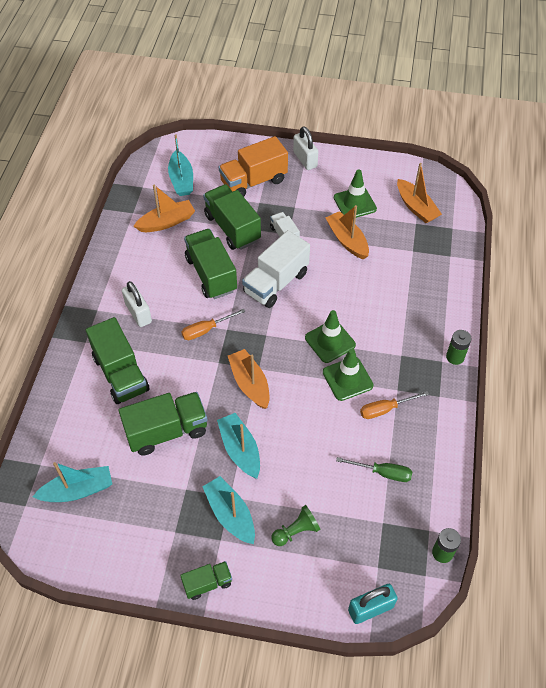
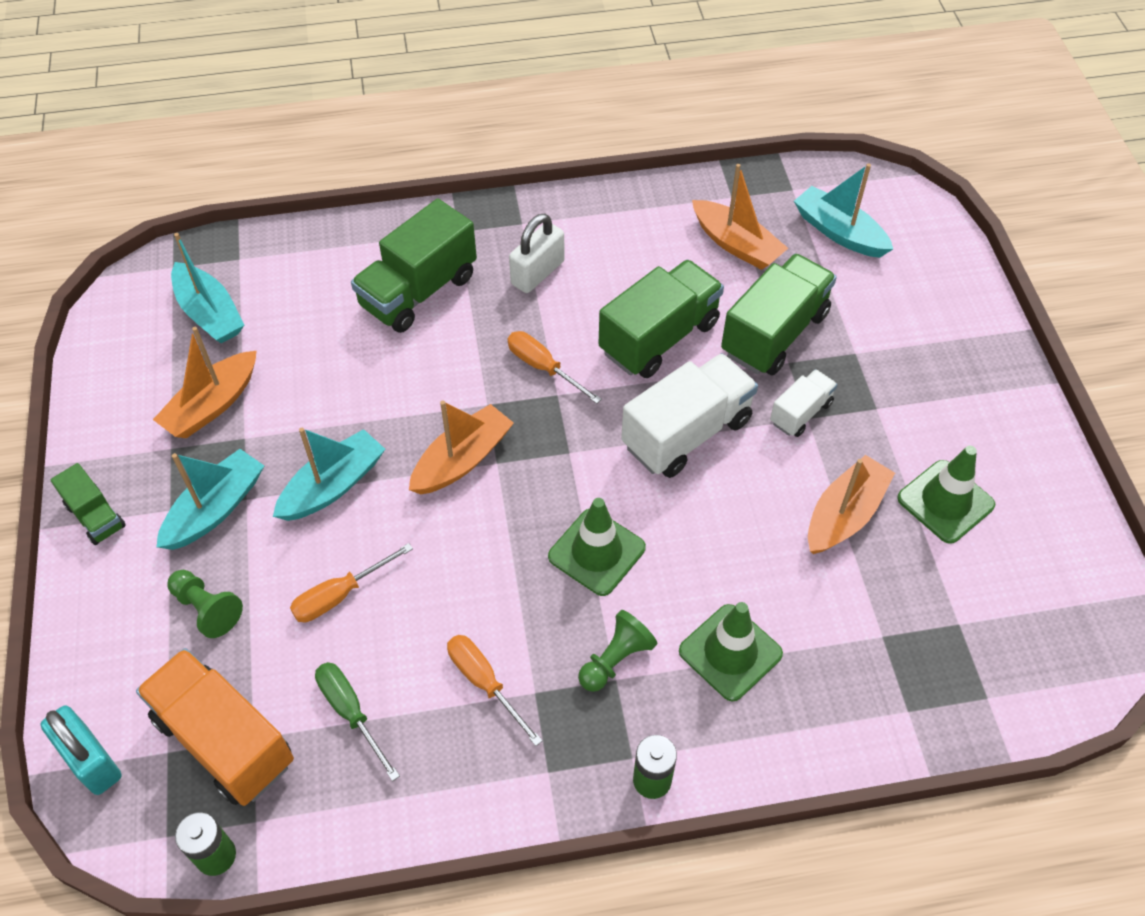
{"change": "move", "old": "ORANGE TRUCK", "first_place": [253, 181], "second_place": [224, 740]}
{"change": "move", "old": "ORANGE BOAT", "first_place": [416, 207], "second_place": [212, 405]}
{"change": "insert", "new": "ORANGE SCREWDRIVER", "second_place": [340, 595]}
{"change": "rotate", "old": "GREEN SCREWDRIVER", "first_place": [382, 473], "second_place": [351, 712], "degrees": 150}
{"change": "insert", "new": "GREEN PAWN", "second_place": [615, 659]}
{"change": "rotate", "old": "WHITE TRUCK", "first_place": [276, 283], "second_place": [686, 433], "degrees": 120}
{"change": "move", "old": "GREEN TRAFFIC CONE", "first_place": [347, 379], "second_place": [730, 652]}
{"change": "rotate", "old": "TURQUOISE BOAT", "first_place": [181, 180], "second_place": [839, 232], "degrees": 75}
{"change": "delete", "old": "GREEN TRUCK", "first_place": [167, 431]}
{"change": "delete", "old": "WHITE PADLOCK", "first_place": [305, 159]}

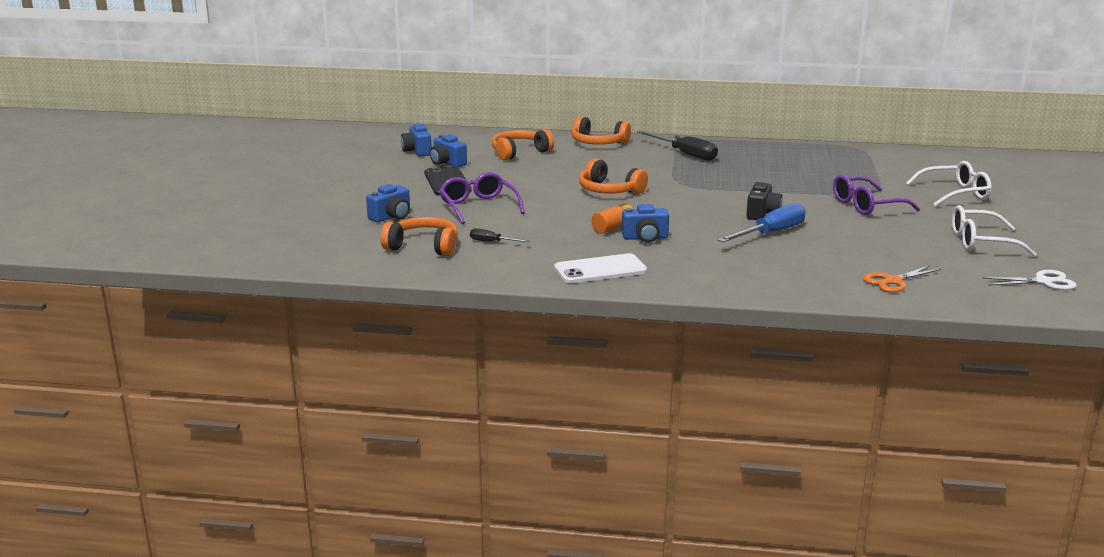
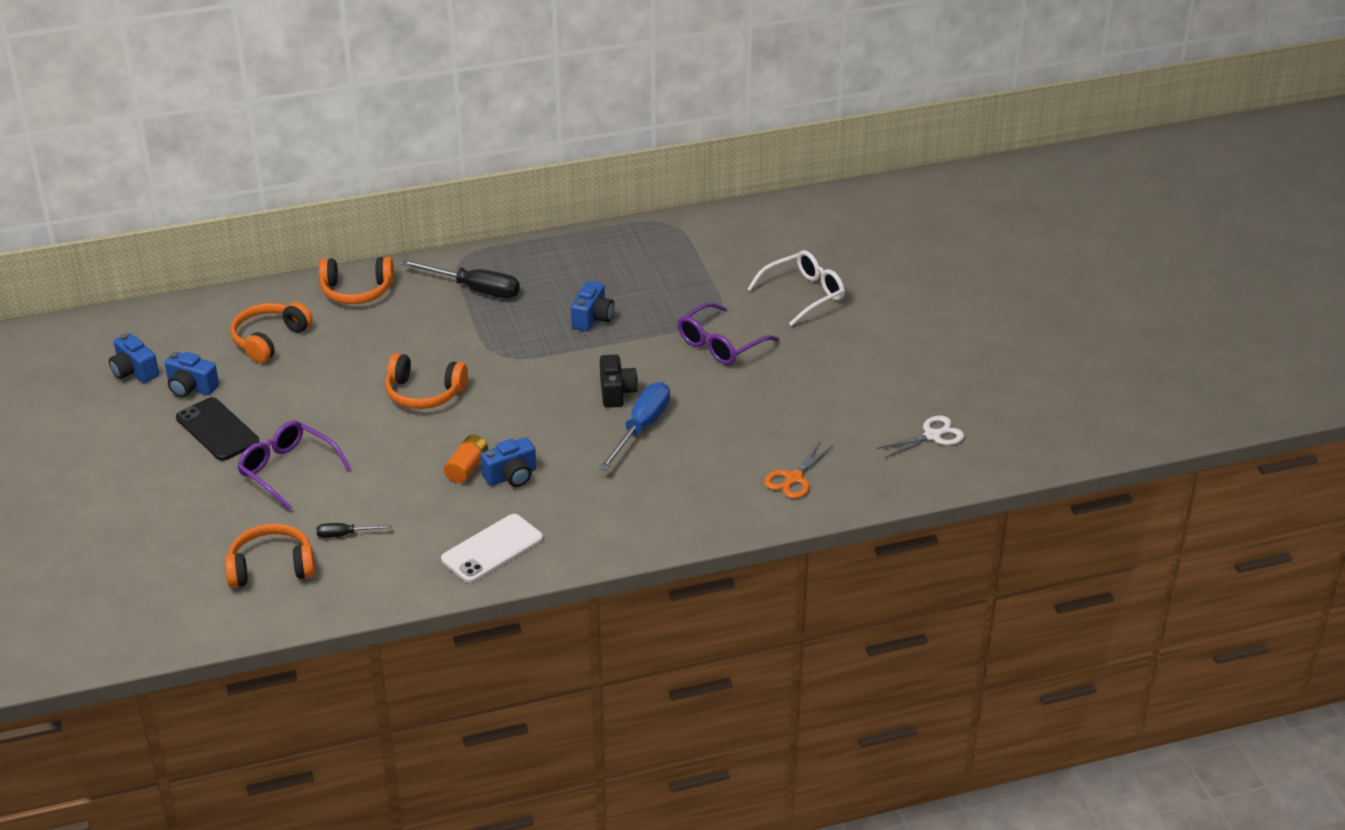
{"change": "move", "old": "BLUE CAMERA", "first_place": [391, 217], "second_place": [592, 318]}
{"change": "delete", "old": "WHITE GLASSES", "first_place": [981, 242]}

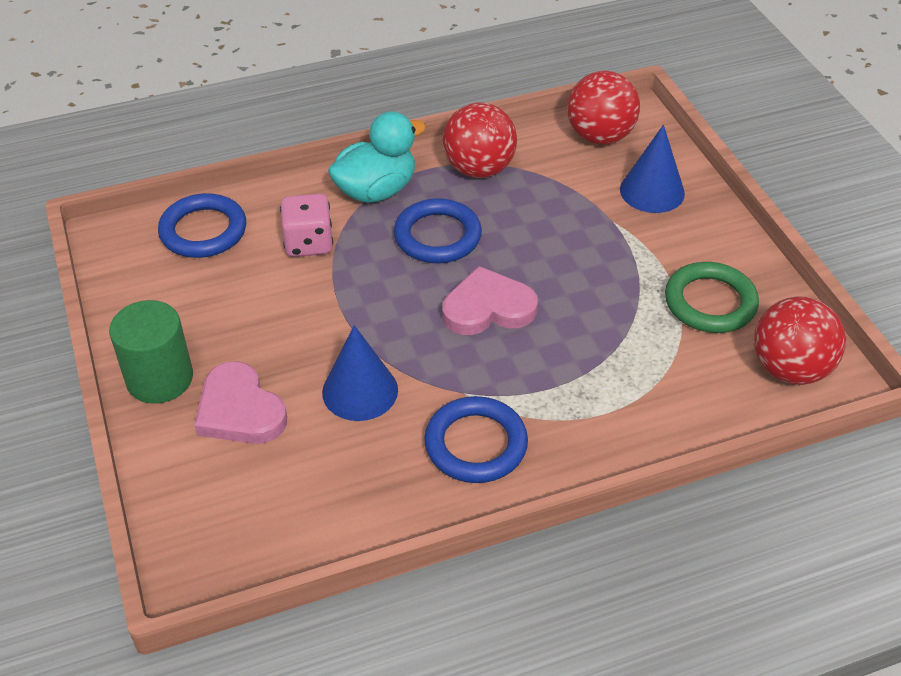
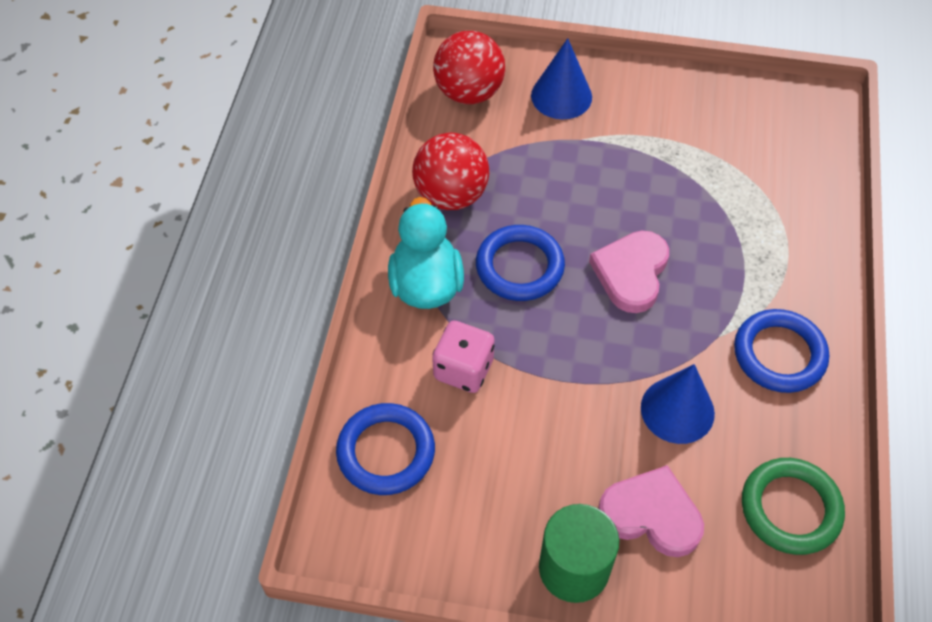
{"change": "rotate", "old": "PINK HEART", "first_place": [239, 410], "second_place": [651, 515], "degrees": -150}
{"change": "move", "old": "GREEN RING", "first_place": [710, 302], "second_place": [790, 508]}
{"change": "delete", "old": "RED BALL", "first_place": [789, 369]}

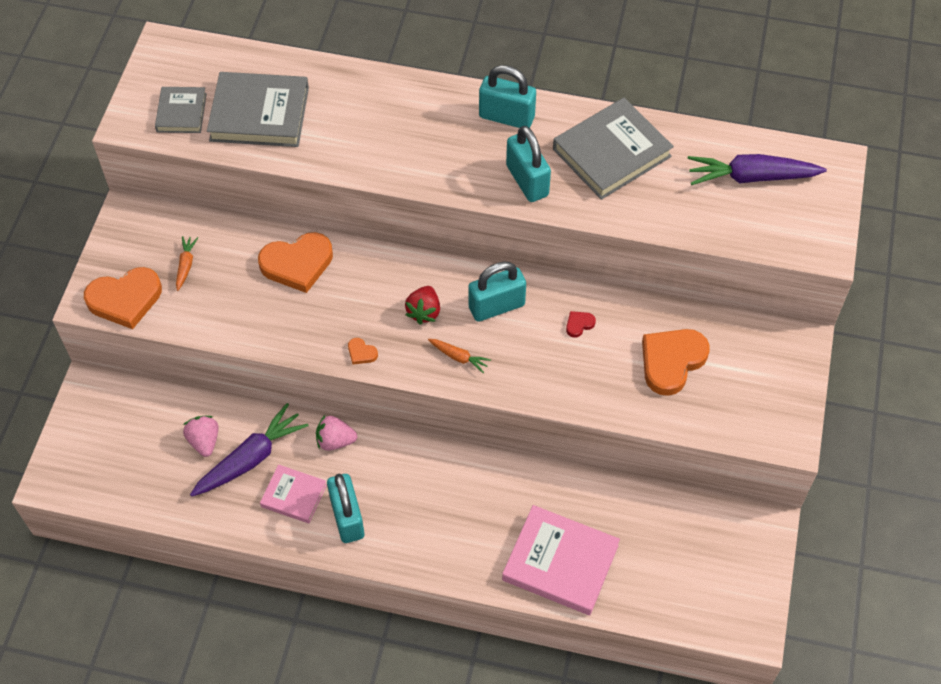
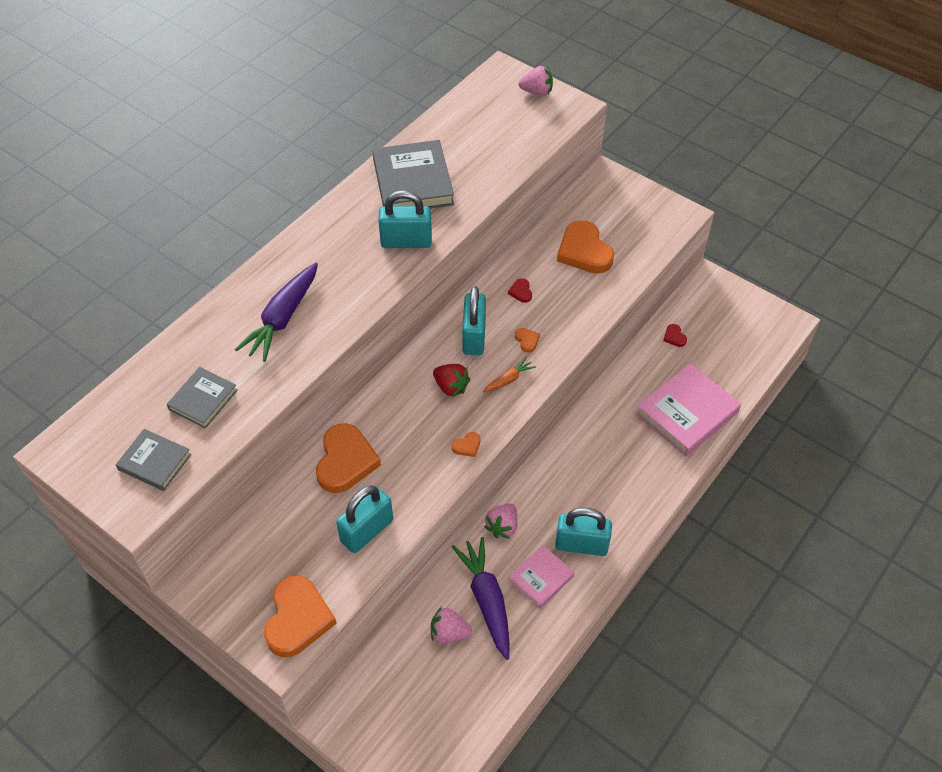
{"change": "resize", "old": "GREY BOOK", "first_place": [259, 114], "second_place": [203, 400], "factor": 0.57}
{"change": "move", "old": "PURPLE CARROT", "first_place": [751, 177], "second_place": [282, 318]}
{"change": "move", "old": "TURQUOISE PADLOCK", "first_place": [506, 117], "second_place": [367, 531]}
{"change": "insert", "new": "ORANGE HEART", "second_place": [527, 340]}
{"change": "insert", "new": "PINK STRAWBERRY", "second_place": [536, 92]}
{"change": "insert", "new": "RED HEART", "second_place": [674, 337]}
{"change": "delete", "old": "ORANGE CARROT", "first_place": [186, 265]}

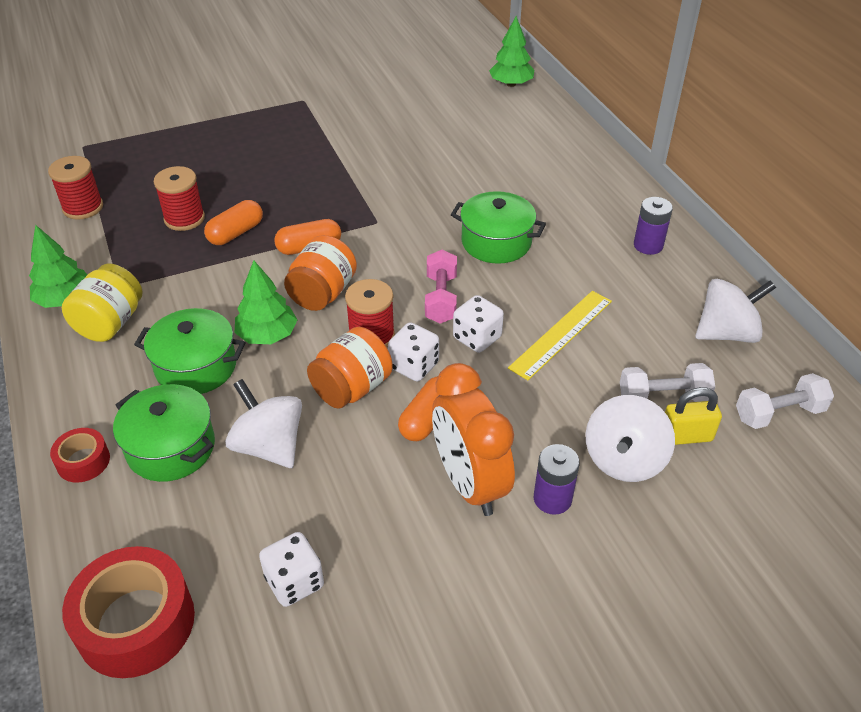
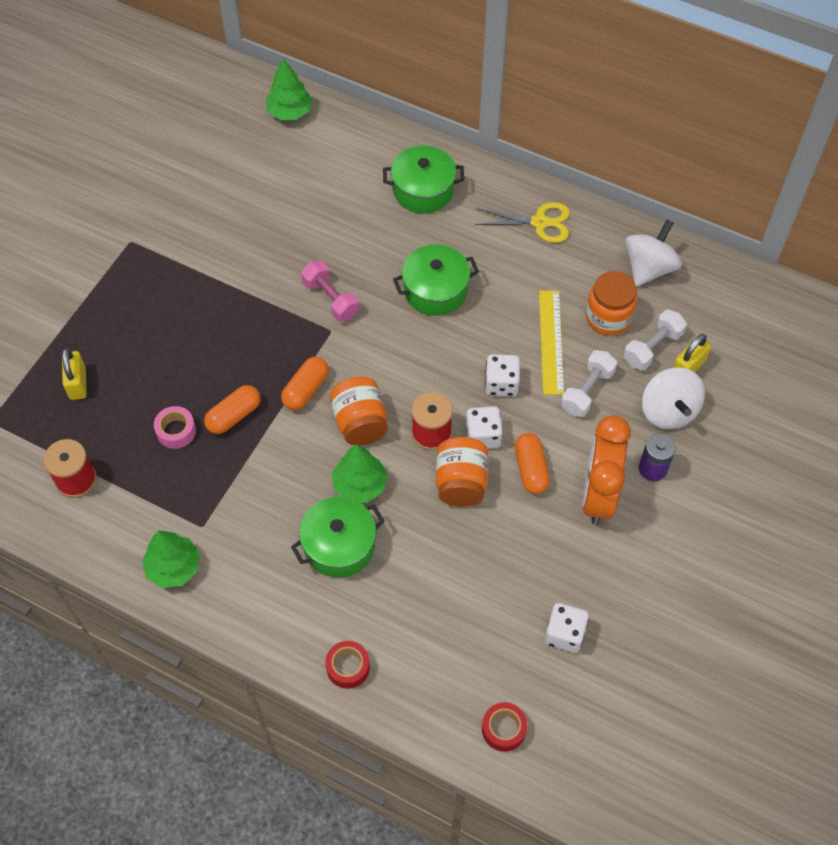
{"change": "insert", "new": "YELLOW PADLOCK", "second_place": [78, 383]}
{"change": "replace", "old": "RED SPOOL", "new": "PINK TAPE", "first_place": [184, 219], "second_place": [176, 431]}
{"change": "rotate", "old": "ORANGE CAPSULE", "first_place": [236, 233], "second_place": [234, 416], "degrees": 45}
{"change": "move", "old": "PINK DUMBBELL", "first_place": [441, 298], "second_place": [331, 299]}
{"change": "move", "old": "GREEN POT", "first_place": [171, 447], "second_place": [423, 190]}
{"change": "replace", "old": "PURPLE BATTERY", "new": "YELLOW SCISSORS", "first_place": [648, 245], "second_place": [540, 222]}
{"change": "resize", "old": "RED TAPE", "first_place": [136, 622], "second_place": [503, 729], "factor": 0.52}
{"change": "move", "old": "WHITE DUMBBELL", "first_place": [779, 413], "second_place": [587, 391]}
{"change": "rotate", "old": "ORANGE CLOCK", "first_place": [469, 483], "second_place": [598, 495], "degrees": 75}
{"change": "insert", "new": "ORANGE JAR", "second_place": [608, 317]}
{"change": "delete", "old": "YELLOW JAR", "first_place": [110, 323]}
{"change": "delete", "old": "WHITE SPINNING TOP", "first_place": [269, 446]}

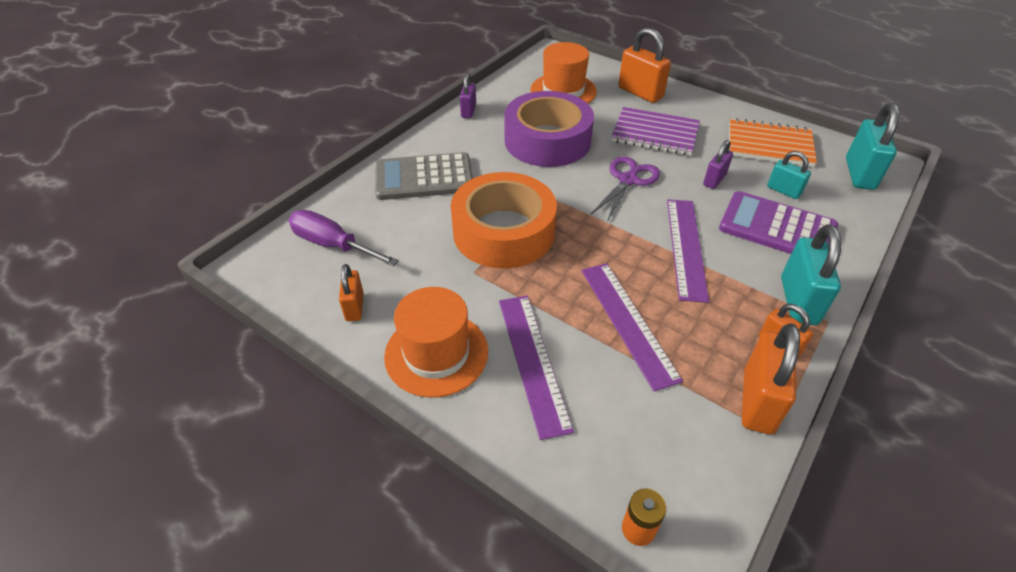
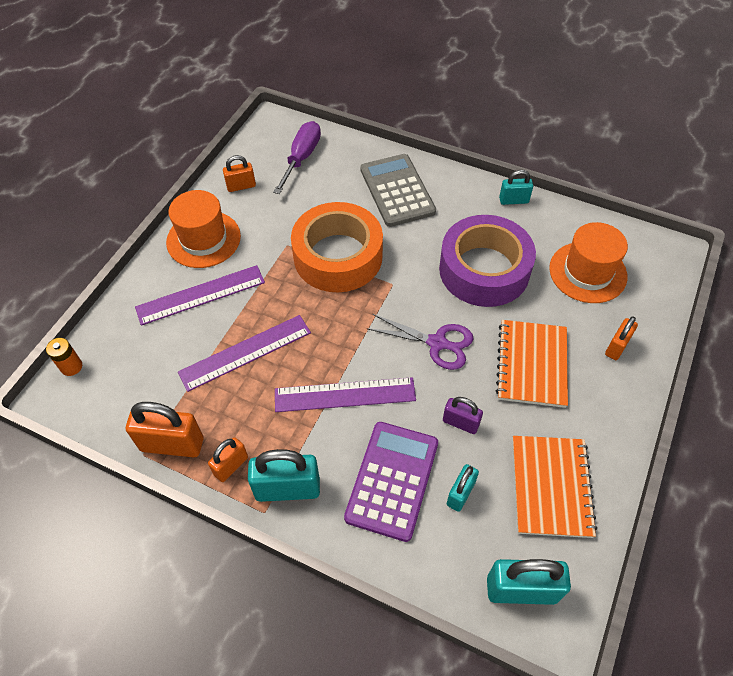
{"change": "recolor", "old": "PURPLE NOTEBOOK", "new": "ORANGE NOTEBOOK", "first_place": [655, 134], "second_place": [531, 364]}
{"change": "recolor", "old": "PURPLE PADLOCK", "new": "TURQUOISE PADLOCK", "first_place": [468, 111], "second_place": [513, 200]}
{"change": "resize", "old": "ORANGE PADLOCK", "first_place": [640, 93], "second_place": [616, 347], "factor": 0.59}

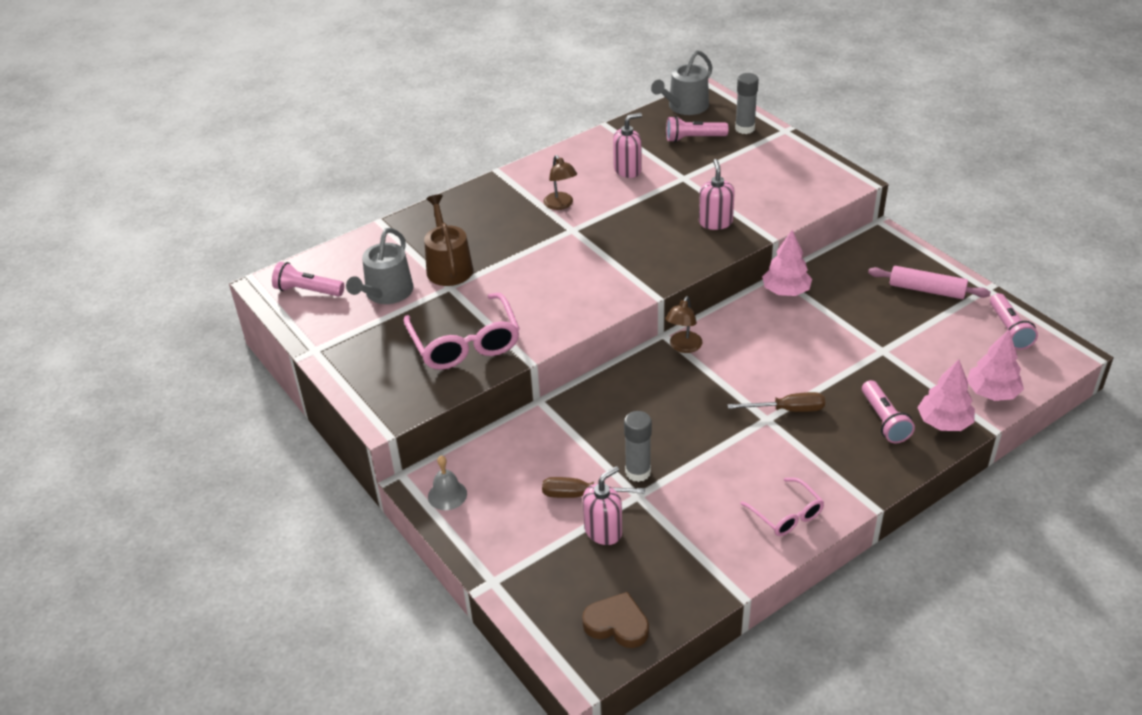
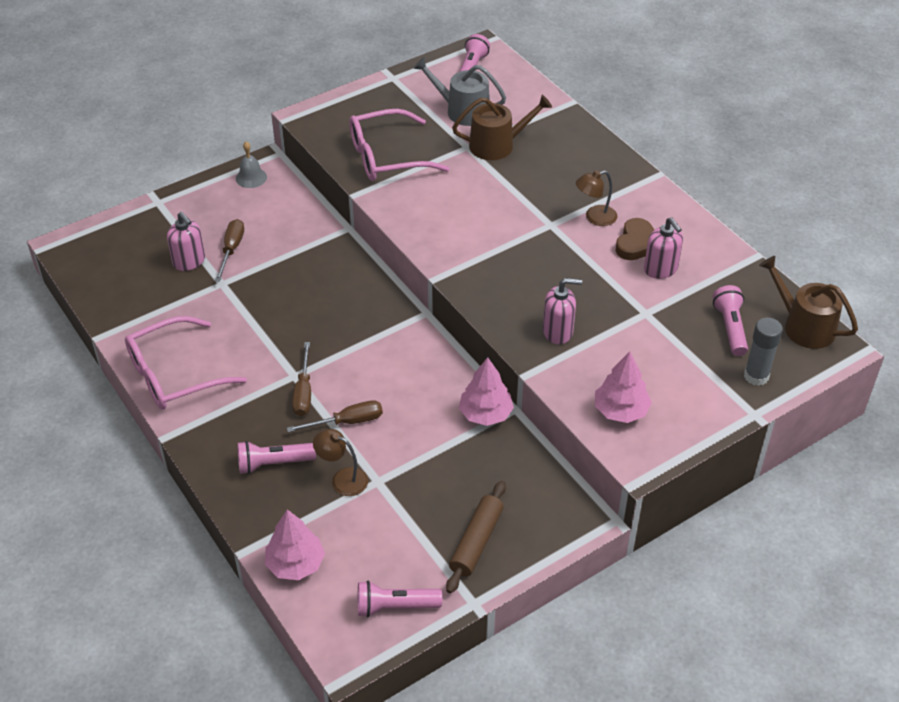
{"change": "resize", "old": "PINK GLASSES", "first_place": [786, 515], "second_place": [174, 375], "factor": 1.76}
{"change": "insert", "new": "BROWN SCREWDRIVER", "second_place": [347, 422]}
{"change": "move", "old": "BROWN LAMP", "first_place": [683, 347], "second_place": [342, 479]}
{"change": "recolor", "old": "PINK ROLLING PIN", "new": "BROWN ROLLING PIN", "first_place": [927, 290], "second_place": [476, 542]}
{"change": "move", "old": "PINK TREE", "first_place": [944, 422], "second_place": [620, 411]}
{"change": "move", "old": "BROWN HEART", "first_place": [617, 624], "second_place": [637, 243]}
{"change": "recolor", "old": "GREY WATERING CAN", "new": "BROWN WATERING CAN", "first_place": [685, 107], "second_place": [803, 326]}
{"change": "delete", "old": "GREY GLUE STICK", "first_place": [638, 472]}

